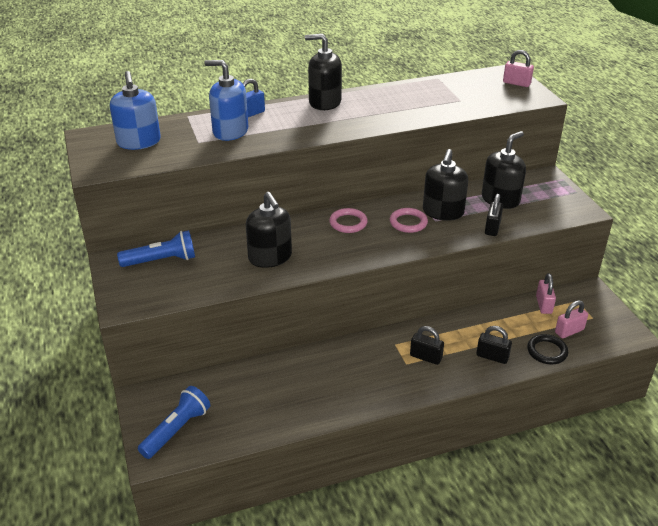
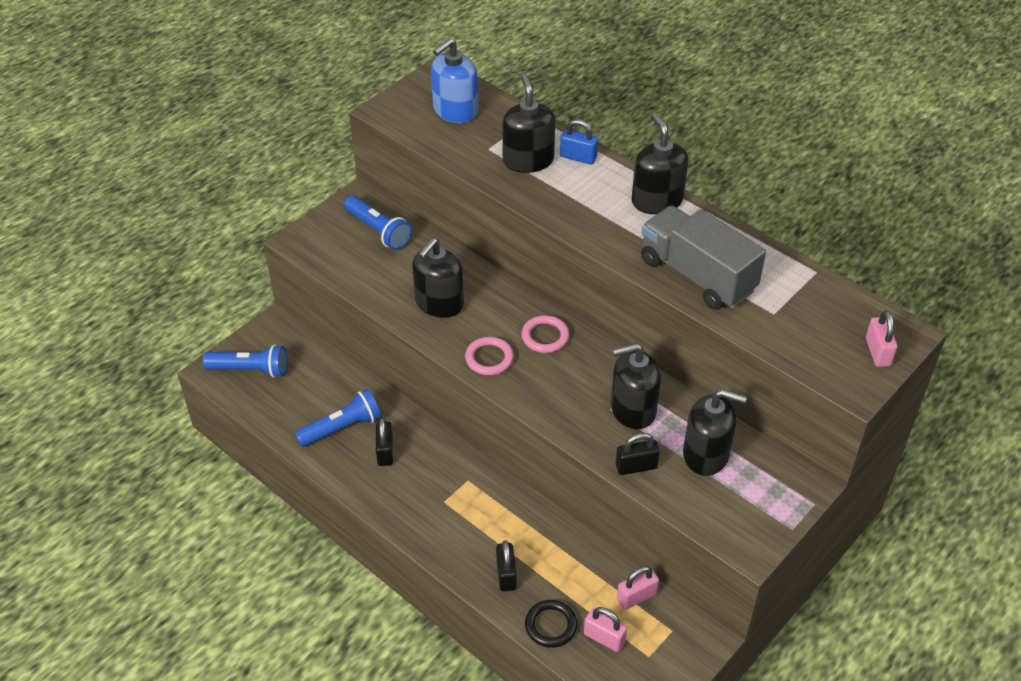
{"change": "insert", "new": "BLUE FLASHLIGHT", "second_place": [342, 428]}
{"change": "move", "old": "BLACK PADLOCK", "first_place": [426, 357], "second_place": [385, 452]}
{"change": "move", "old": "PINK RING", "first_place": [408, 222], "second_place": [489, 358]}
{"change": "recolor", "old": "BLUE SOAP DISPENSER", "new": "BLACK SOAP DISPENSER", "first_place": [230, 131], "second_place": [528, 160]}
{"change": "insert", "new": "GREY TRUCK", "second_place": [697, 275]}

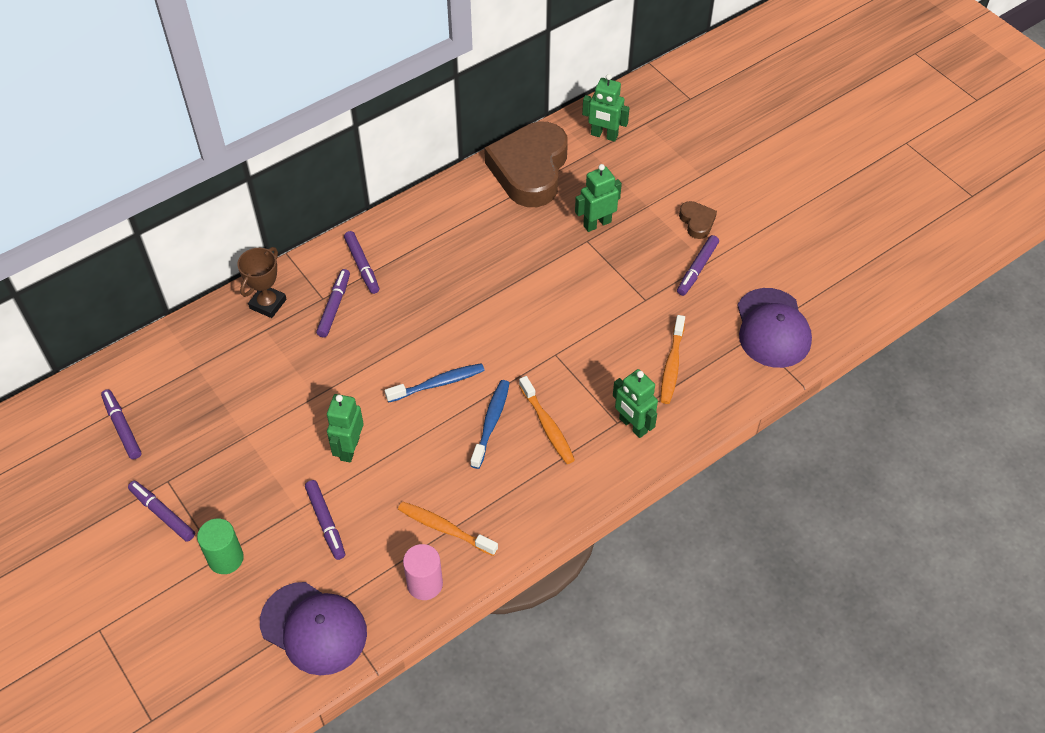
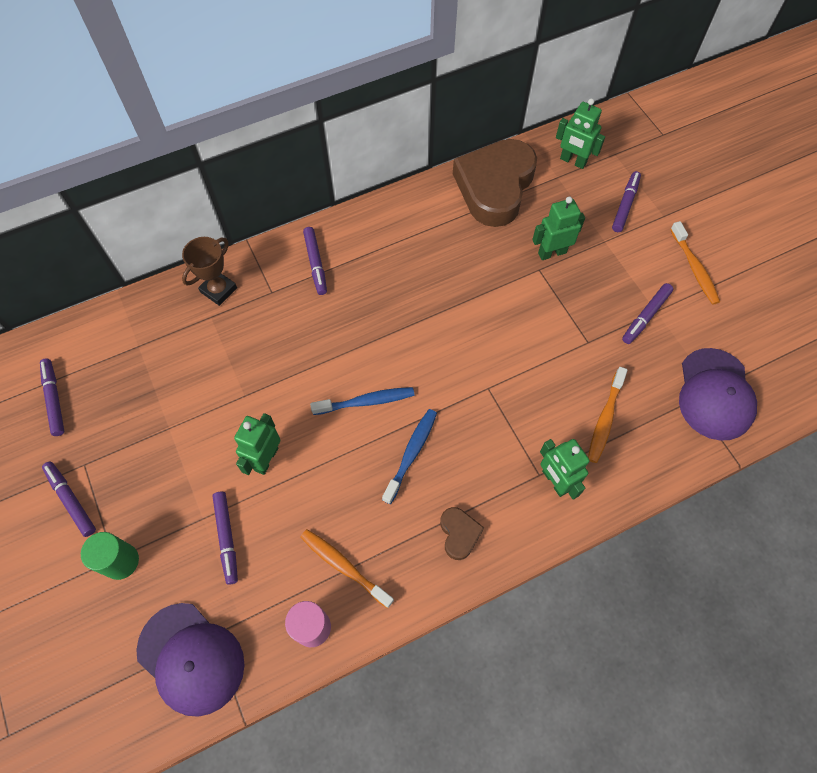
{"change": "move", "old": "BROWN HEART", "first_place": [697, 222], "second_place": [459, 534]}
{"change": "move", "old": "PURPLE MARKER", "first_place": [334, 306], "second_place": [625, 205]}
{"change": "move", "old": "ORANGE TOOTHBRUSH", "first_place": [547, 426], "second_place": [694, 268]}

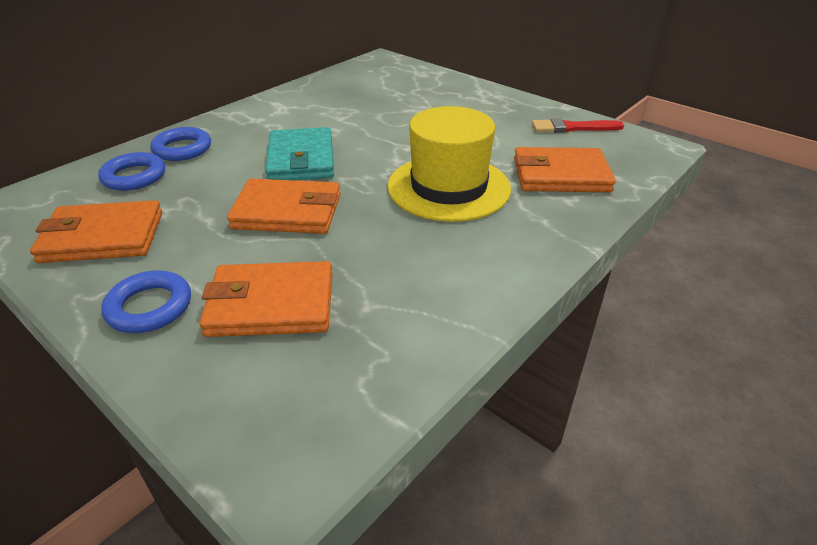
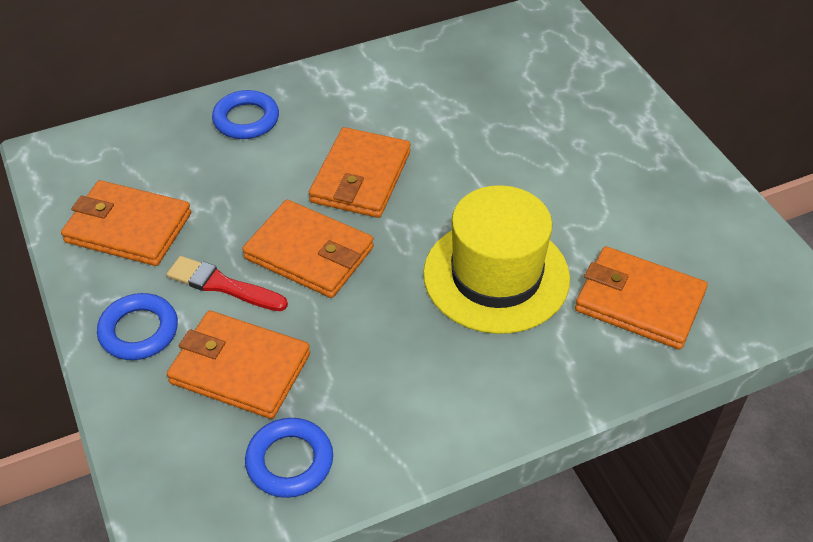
{"change": "move", "old": "RED BRUSH", "first_place": [573, 128], "second_place": [222, 285]}
{"change": "move", "old": "BLUE RING", "first_place": [134, 176], "second_place": [290, 461]}
{"change": "recolor", "old": "TURQUOISE WALLET", "new": "ORANGE WALLET", "first_place": [301, 159], "second_place": [360, 177]}

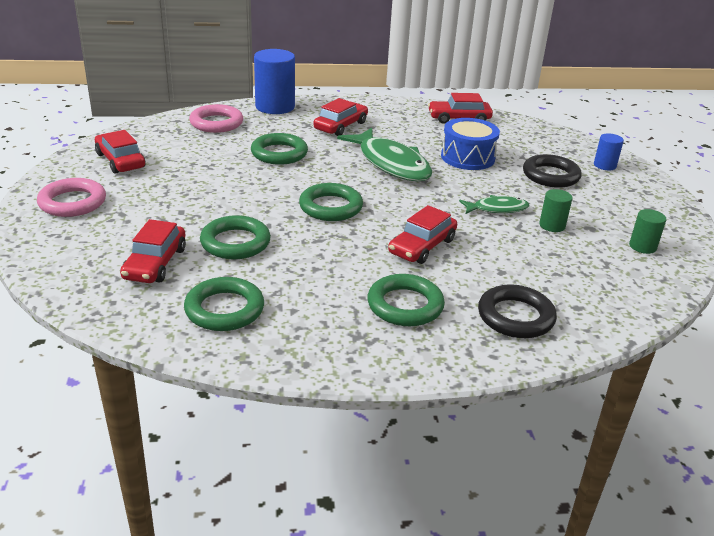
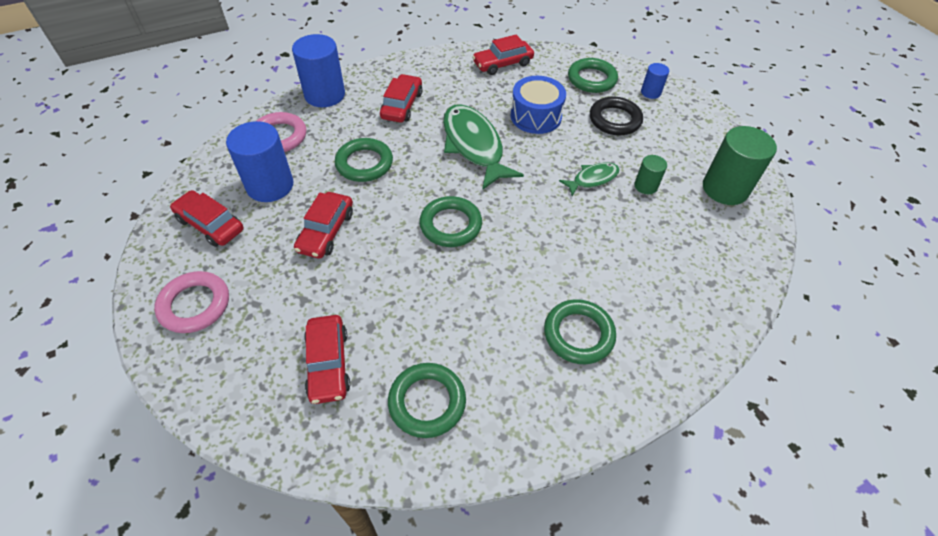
{"change": "insert", "new": "BLUE CYLINDER", "second_place": [270, 185]}
{"change": "move", "old": "RED CAR", "first_place": [422, 246], "second_place": [326, 231]}
{"change": "rotate", "old": "GREEN FISH", "first_place": [391, 163], "second_place": [474, 146], "degrees": -150}
{"change": "move", "old": "GREEN RING", "first_place": [235, 243], "second_place": [591, 79]}
{"change": "resize", "old": "GREEN CYLINDER", "first_place": [642, 246], "second_place": [725, 189], "factor": 1.95}
{"change": "delete", "old": "BLACK RING", "first_place": [515, 317]}

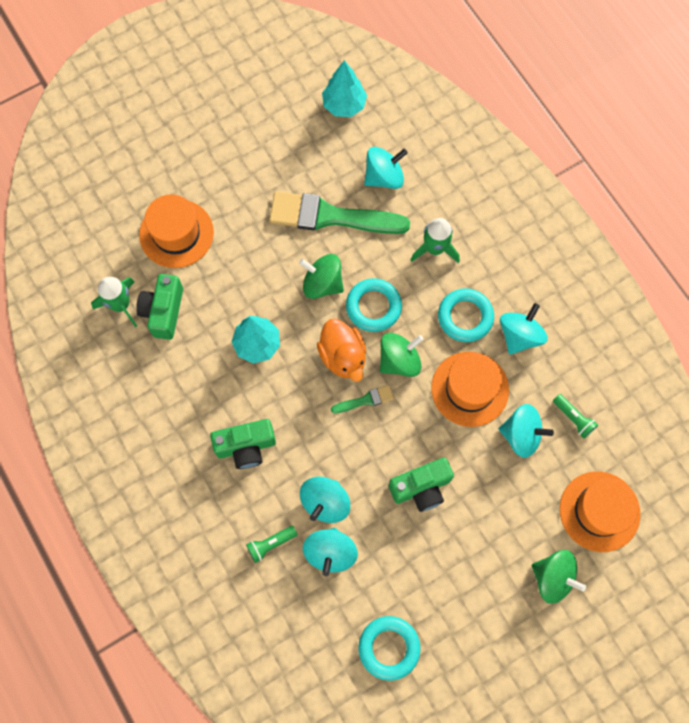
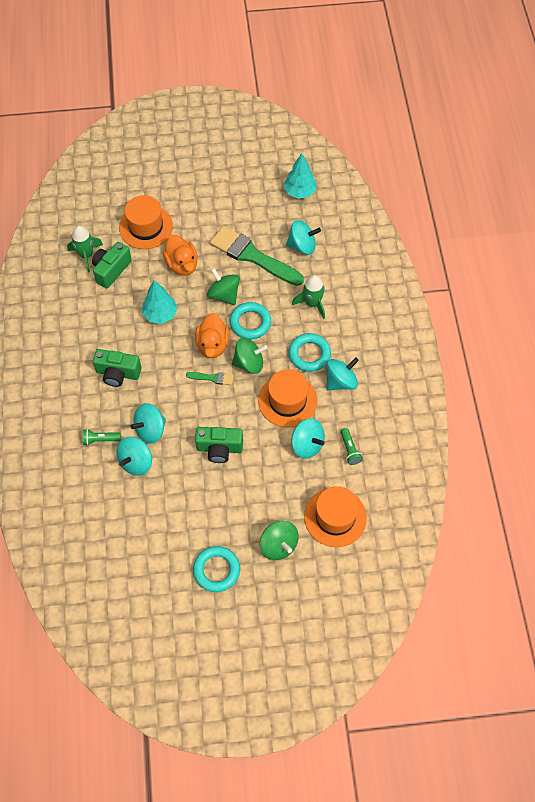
{"change": "insert", "new": "ORANGE DUCK", "second_place": [182, 265]}
{"change": "move", "old": "TURQUOISE RING", "first_place": [389, 648], "second_place": [216, 570]}

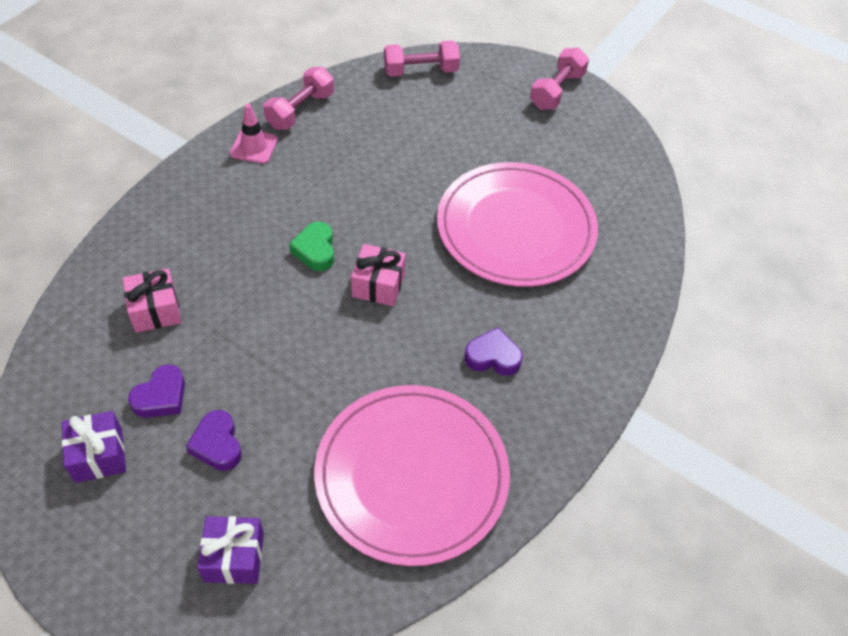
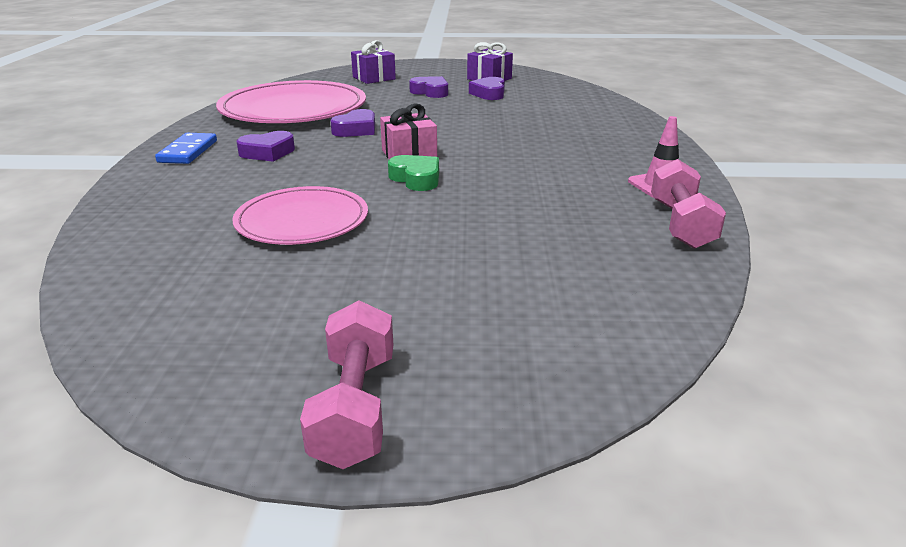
{"change": "insert", "new": "BLUE DOMINO", "second_place": [188, 151]}
{"change": "resize", "old": "PINK PLATE", "first_place": [516, 228], "second_place": [302, 220], "factor": 0.61}
{"change": "insert", "new": "PURPLE HEART", "second_place": [356, 130]}
{"change": "move", "old": "GREEN HEART", "first_place": [315, 250], "second_place": [416, 179]}
{"change": "delete", "old": "PINK GIFT", "first_place": [155, 310]}
{"change": "delete", "old": "PINK DUMBBELL", "first_place": [420, 71]}

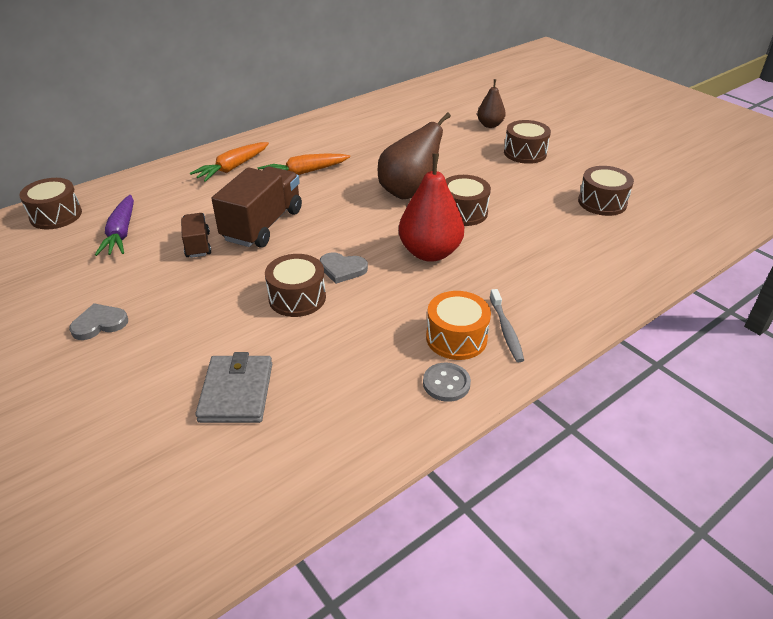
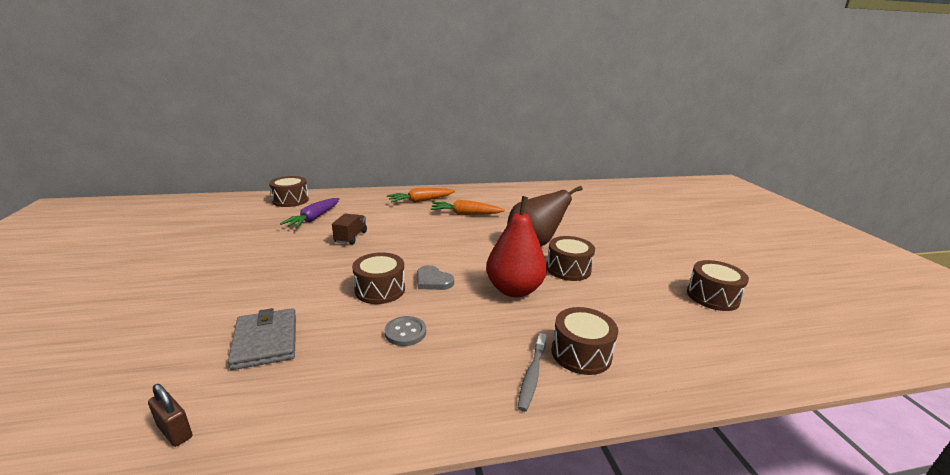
{"change": "insert", "new": "BROWN PADLOCK", "second_place": [175, 431]}
{"change": "rotate", "old": "GREY WALLET", "first_place": [236, 392], "second_place": [266, 341], "degrees": -45}
{"change": "move", "old": "GREY BUTTON", "first_place": [446, 383], "second_place": [405, 332]}
{"change": "move", "old": "BROWN DRUM", "first_place": [525, 153], "second_place": [581, 353]}
{"change": "delete", "old": "GREY HEART", "first_place": [99, 324]}
{"change": "delete", "old": "BROWN TRUCK", "first_place": [262, 225]}
{"change": "delete", "old": "ORANGE DRUM", "first_place": [456, 338]}
{"change": "delete", "old": "BROWN PEAR", "first_place": [490, 125]}

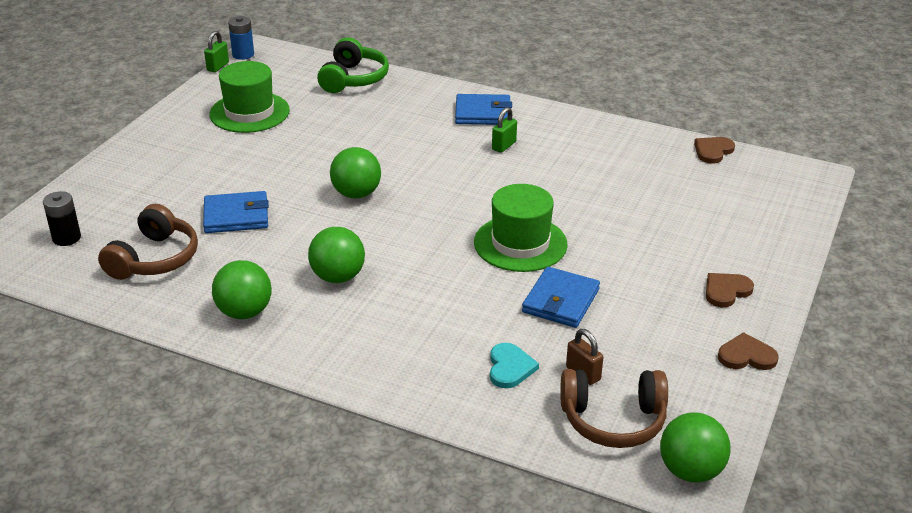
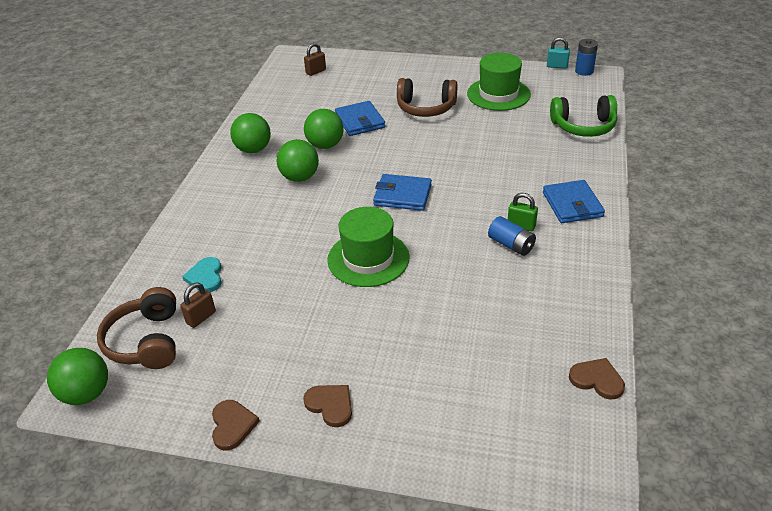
{"change": "rotate", "old": "TURQUOISE HEART", "first_place": [510, 368], "second_place": [205, 277], "degrees": 90}
{"change": "replace", "old": "BLACK BATTERY", "new": "BROWN PADLOCK", "first_place": [66, 238], "second_place": [316, 71]}
{"change": "move", "old": "GREEN BALL", "first_place": [356, 194], "second_place": [325, 145]}
{"change": "move", "old": "BLUE WALLET", "first_place": [560, 301], "second_place": [402, 195]}
{"change": "move", "old": "BROWN HEADPHONES", "first_place": [154, 259], "second_place": [426, 108]}
{"change": "insert", "new": "BLUE BATTERY", "second_place": [511, 245]}
{"change": "recolor", "old": "GREEN PADLOCK", "new": "TURQUOISE PADLOCK", "first_place": [218, 67], "second_place": [557, 66]}

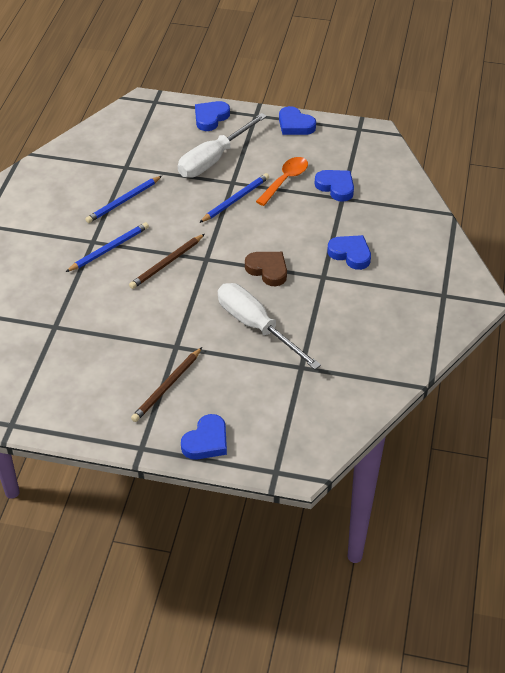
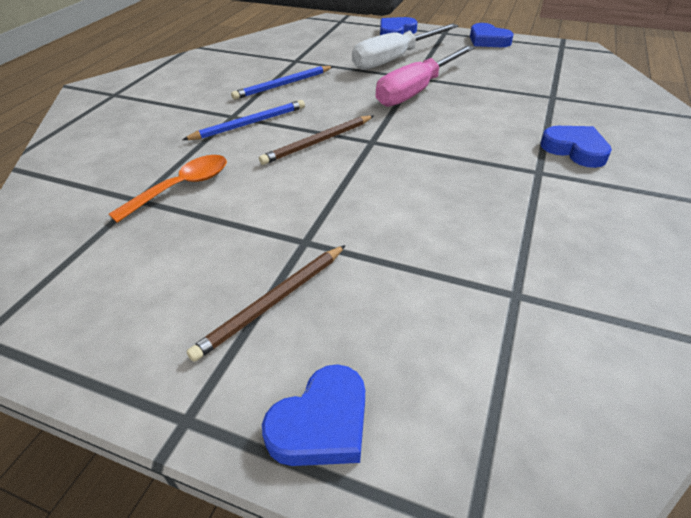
{"change": "move", "old": "ORANGE SPOON", "first_place": [285, 180], "second_place": [181, 187]}
{"change": "replace", "old": "BLUE PENCIL", "new": "PINK SCREWDRIVER", "first_place": [235, 199], "second_place": [417, 91]}
{"change": "delete", "old": "WHITE SCREWDRIVER", "first_place": [256, 326]}
{"change": "delete", "old": "BROWN HEART", "first_place": [268, 270]}
{"change": "delete", "old": "BLUE HEART", "first_place": [336, 187]}

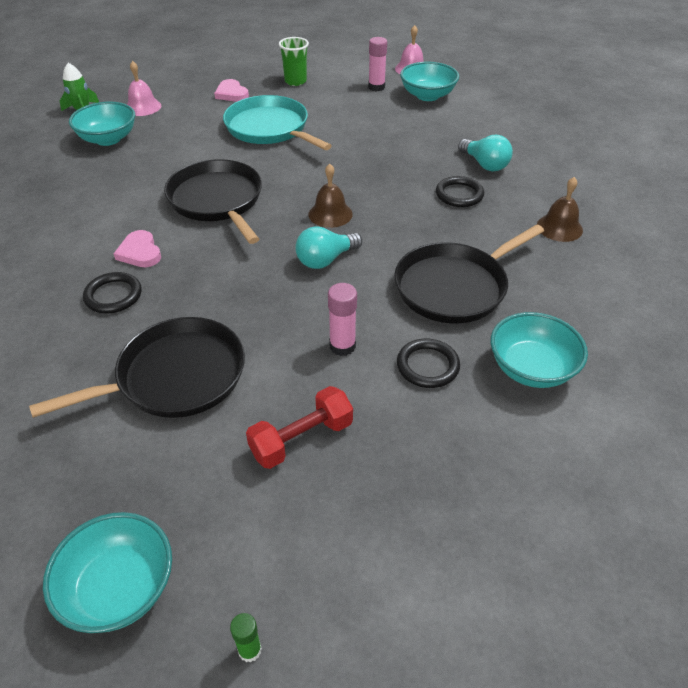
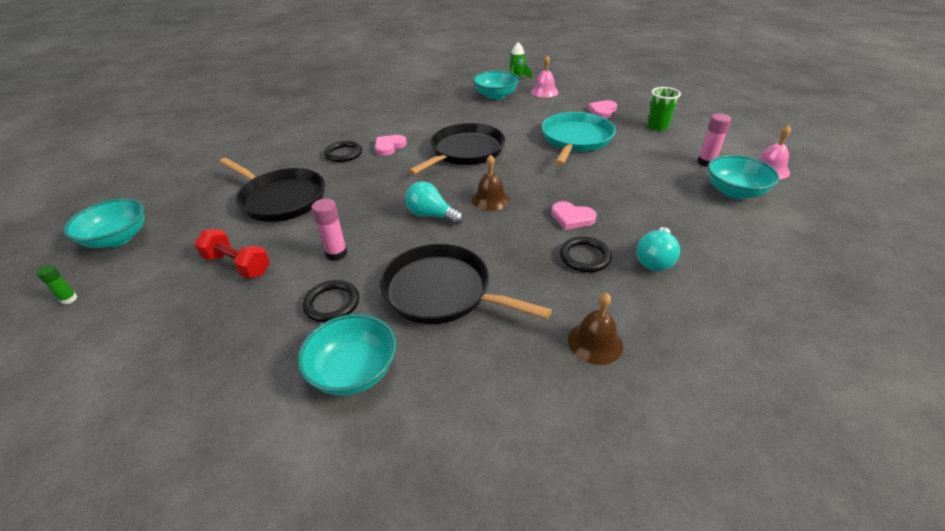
{"change": "insert", "new": "PINK HEART", "second_place": [572, 218]}

